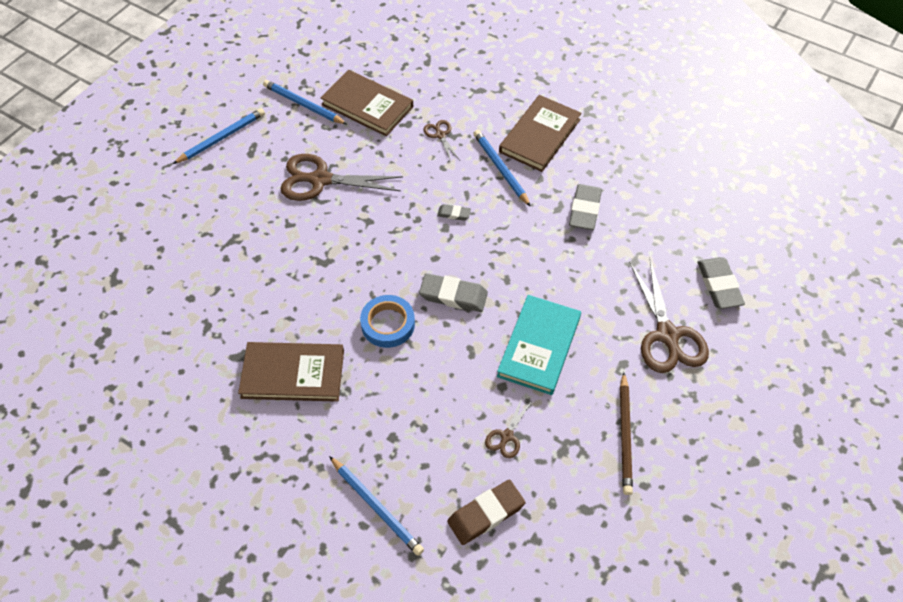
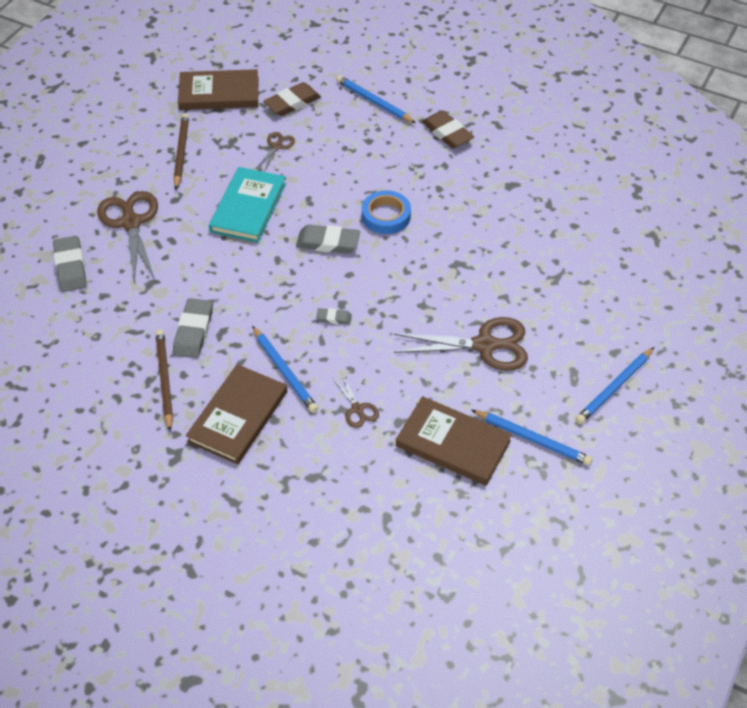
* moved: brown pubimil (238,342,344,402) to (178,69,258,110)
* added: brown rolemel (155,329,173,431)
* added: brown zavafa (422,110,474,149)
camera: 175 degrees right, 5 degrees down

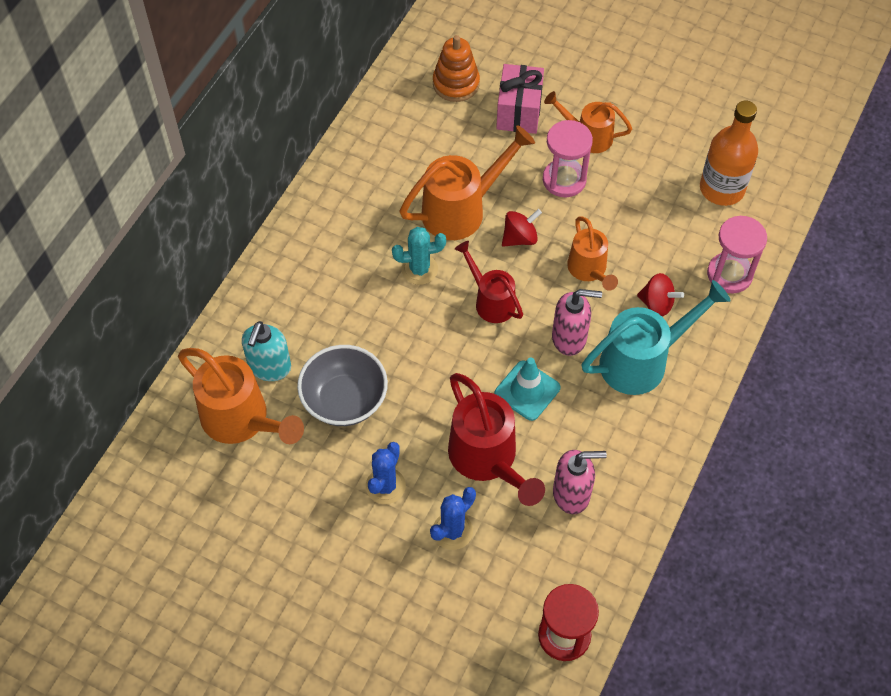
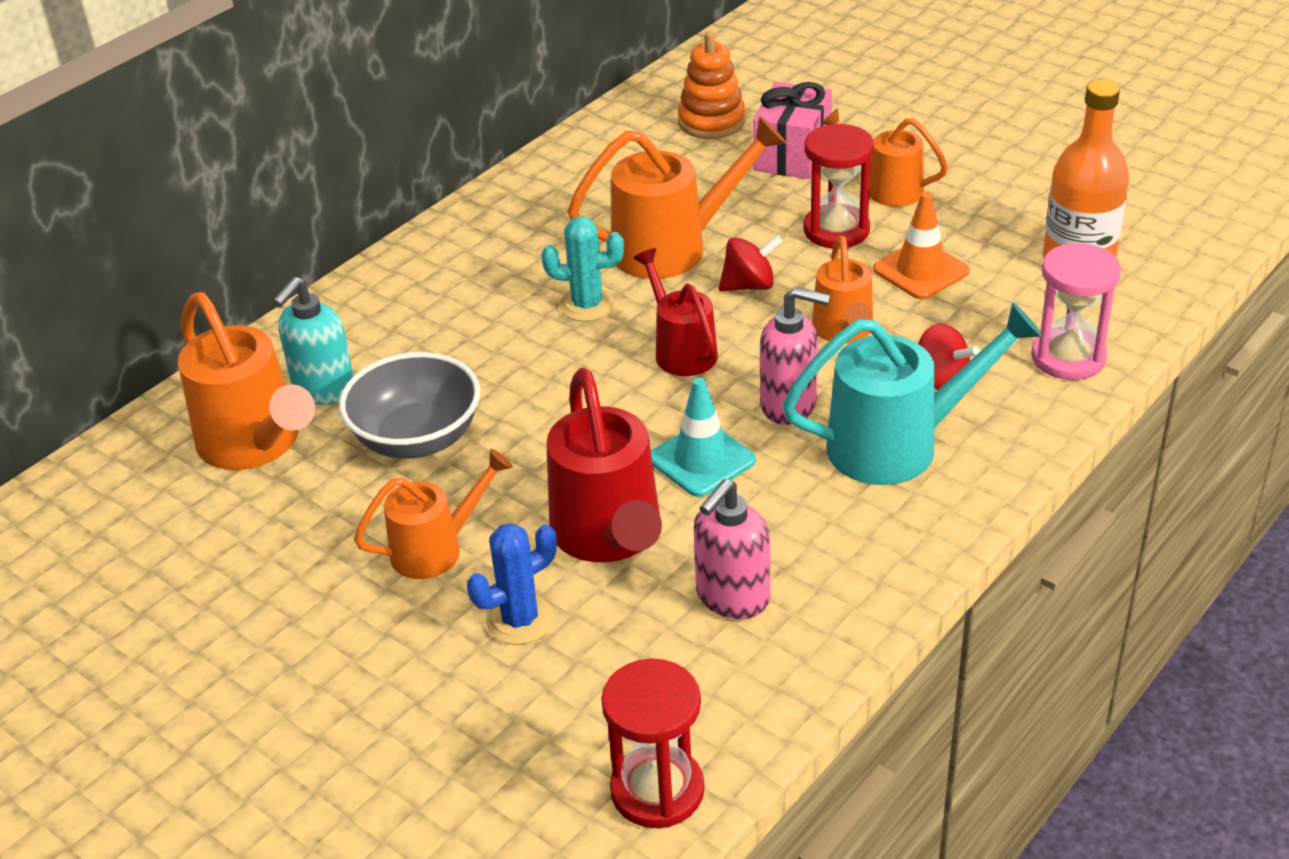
* replaced: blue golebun (366,442,406,504) to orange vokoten (354,449,513,579)
* recoloured: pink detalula (543,120,593,197) to red detalula (804,124,874,248)
* turned: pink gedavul (553,450,607,514) = (694,479,770,619) 120 degrees clockwise
* added: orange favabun (873,192,970,300)
camera: 15 degrees right, 20 degrees down

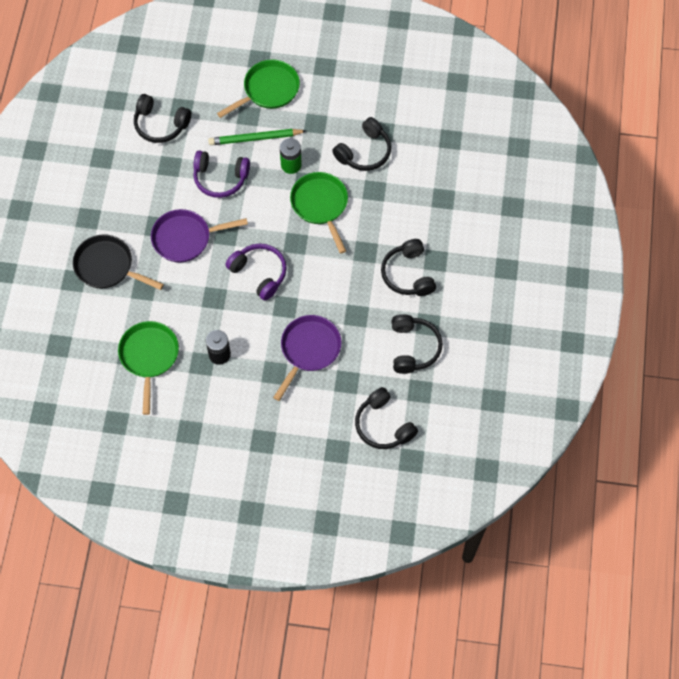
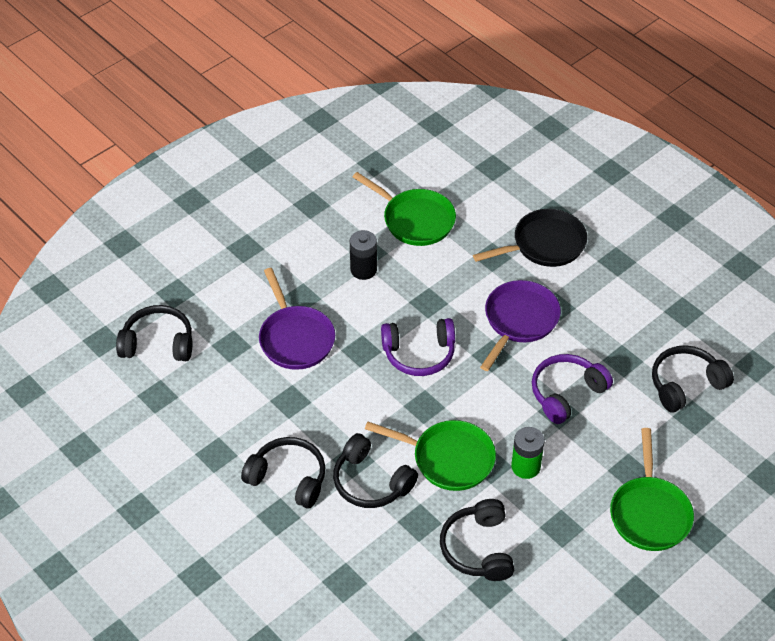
* removed: green rolemel (208,129,306,145)
* moved: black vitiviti (391,314,443,374) to (333,433,418,508)
camera: 130 degrees right, 15 degrees down

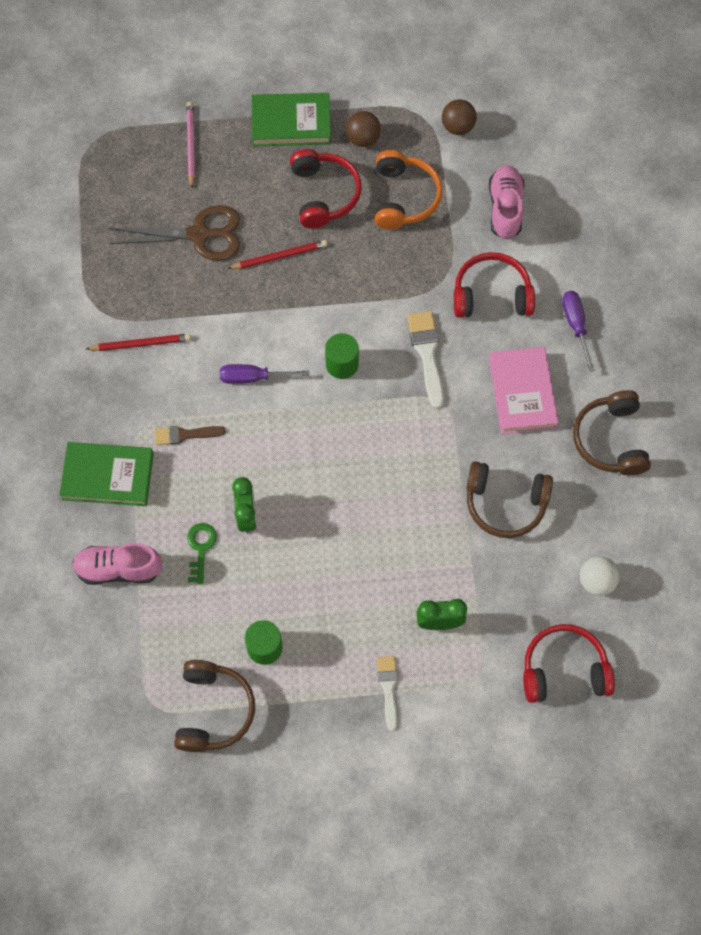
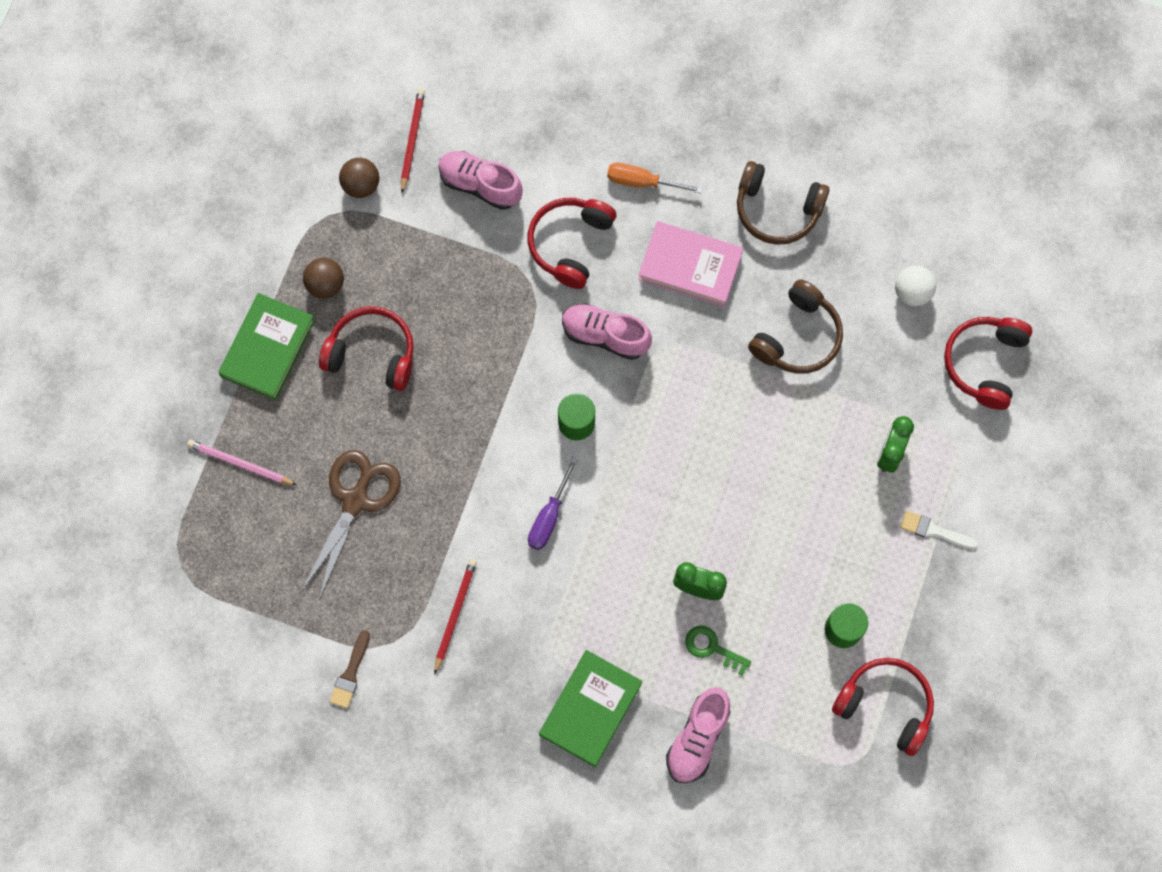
* moved: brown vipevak (155,426,226,445) to (330,630,370,709)
* recoloured: brown vitiviti (174,660,255,752) to red vitiviti (832,658,934,756)
* moved: red rolemel (227,240,327,269) to (401,89,425,193)
* removed: orange vitiviti (375,150,443,230)
* replaced: white vipevak (407,311,444,409) to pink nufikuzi (562,303,652,360)
* recoloured: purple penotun (562,291,595,372) to orange penotun (607,163,703,194)
camera: 65 degrees left, 5 degrees up

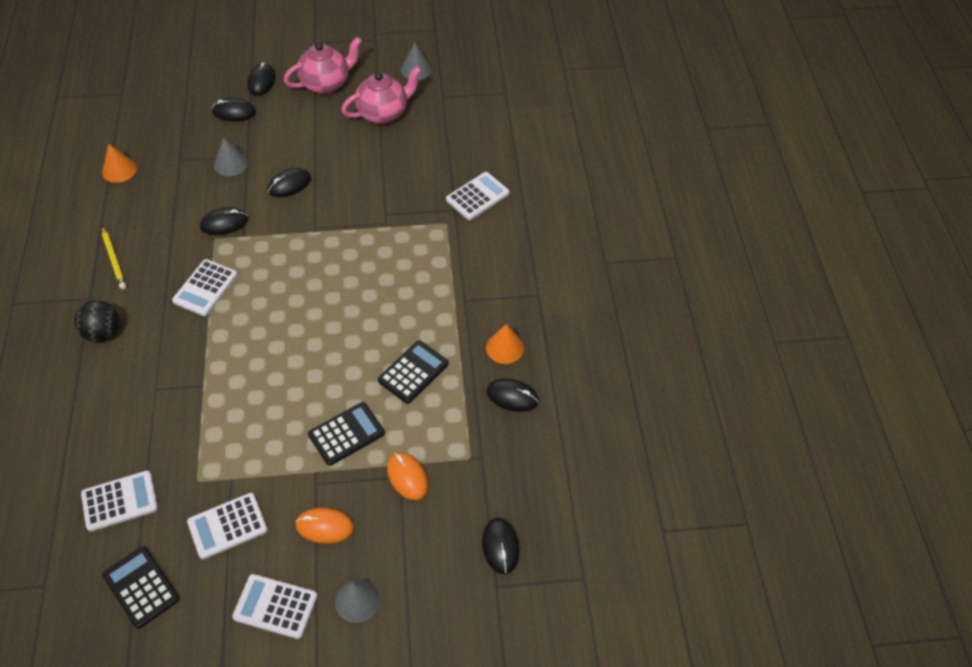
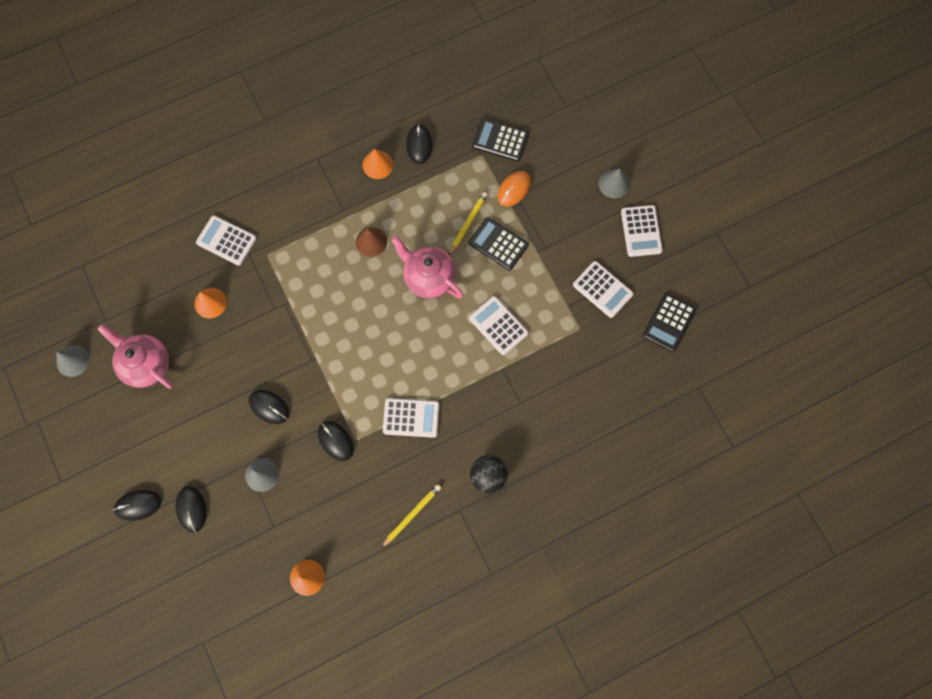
* moved: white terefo (81,471,158,532) to (469,296,528,355)
* moved: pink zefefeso (284,37,362,94) to (391,236,464,299)
* removed: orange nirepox (295,508,354,544)
* moved: black terefo (378,340,449,404) to (473,118,529,161)
* removed: black nirepox (482,518,520,574)
* added: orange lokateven (195,288,227,318)
* added: brown lokateven (356,227,387,257)
* added: yellow rolemel (449,192,488,255)
camera: 110 degrees left, 20 degrees up

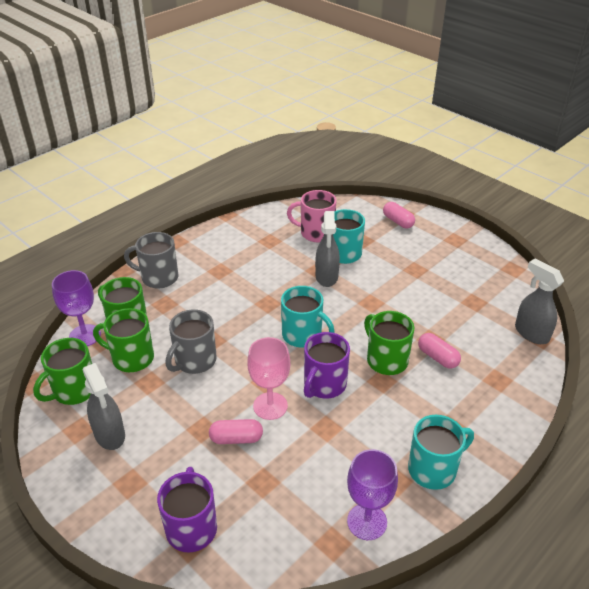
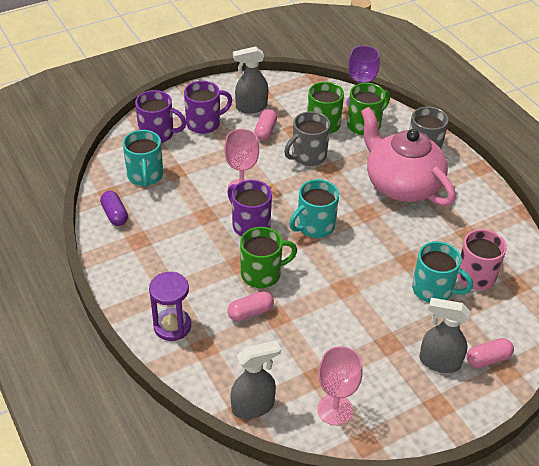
* removed: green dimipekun (33,338,92,405)
* turned: grey dimipekun (166,309,217,374) = (284,111,330,166) 90 degrees counterclockwise
* moved: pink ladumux (209,419,263,444) to (254,109,277,141)
* moved: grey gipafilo (315,211,340,287) to (420,298,470,373)
* replaced: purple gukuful (347,449,398,540) to purple ladumux (100,191,128,226)
* moved: turquoise dimipekun (408,415,474,490) to (123,130,163,187)
* added: purple detalula (149,272,191,341)
* added: purple dimipekun (184,81,232,134)
* added: pink gukuful (317,346,363,426)
* added: pink zefefeso (361,107,456,206)
camera: 105 degrees right, 5 degrees up

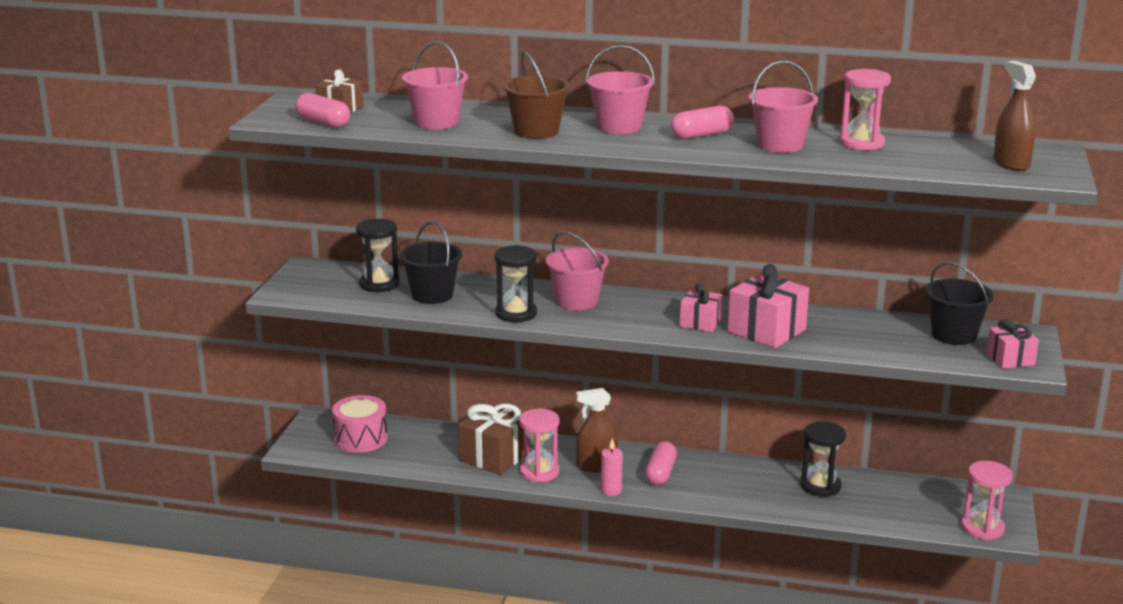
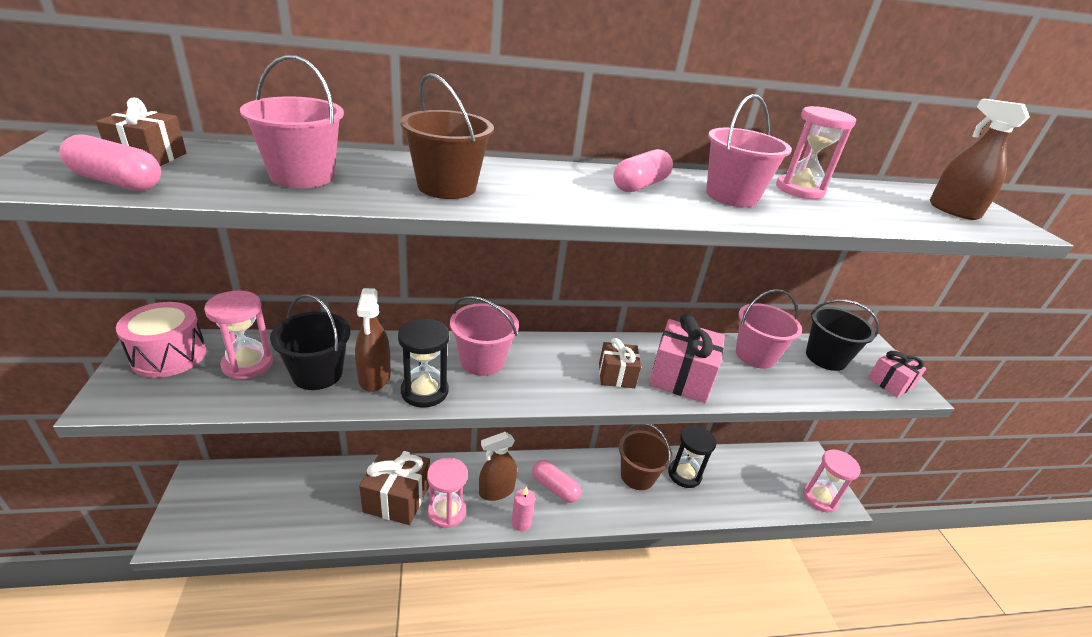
* moved: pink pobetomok (332,395,388,453) to (116,302,206,378)
* recoloured: black detalula (356,219,400,292) to pink detalula (204,290,273,379)
* moved: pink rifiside (586,45,655,134) to (736,289,802,369)
* turned: pink ladumux (645,441,677,485) = (532,460,581,503) 45 degrees counterclockwise
* recoloured: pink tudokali (680,283,723,332) to brown tudokali (599,338,641,388)
* added: brown gipafilo (355,288,391,392)
* added: brown rifiside (619,424,673,490)
camera: 25 degrees left, 10 degrees up

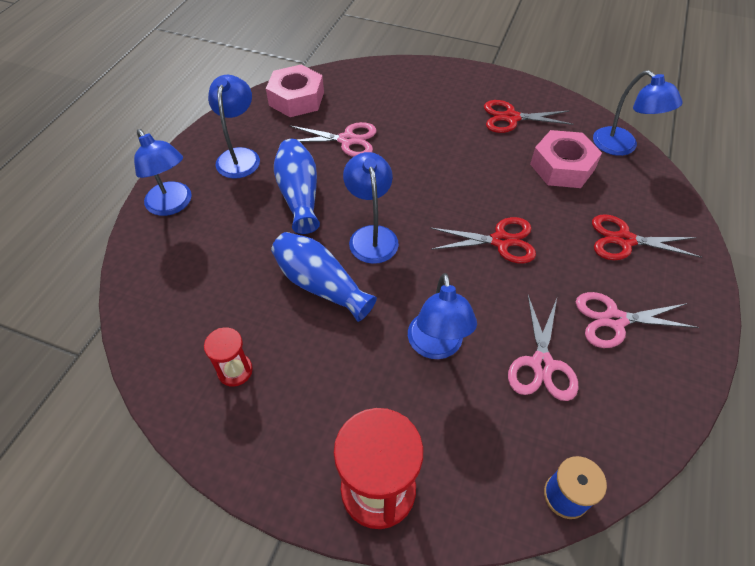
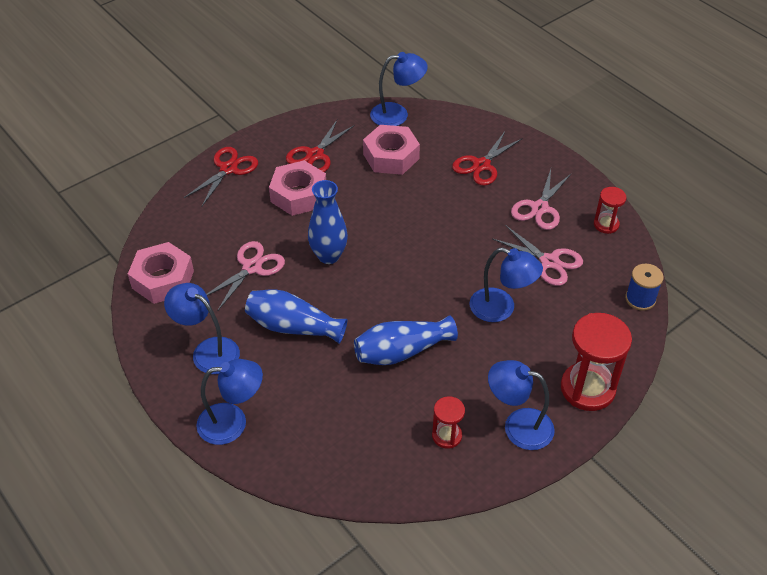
* moved: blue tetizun (343,152,399,264) to (488,360,555,450)
* moved: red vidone (430,217,536,263) to (184,147,258,207)
* added: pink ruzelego (269,160,326,216)
* added: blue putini (308,180,348,264)
* added: red detalula (594,187,626,234)
camera: 60 degrees left, 5 degrees down

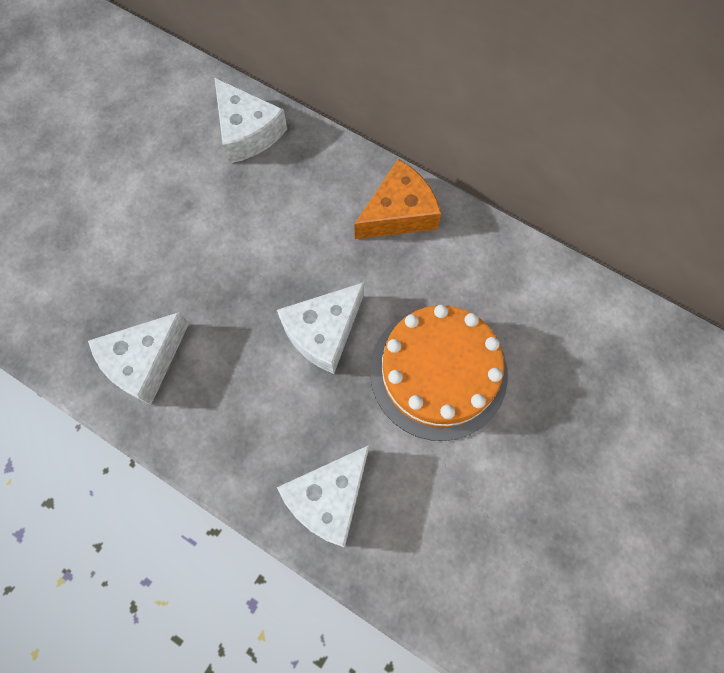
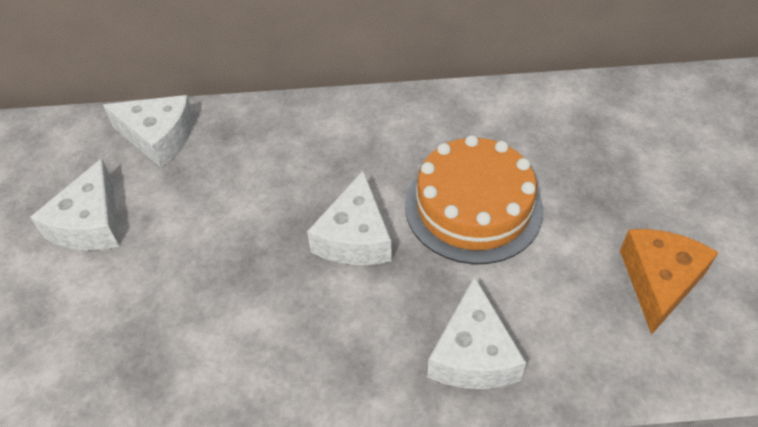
* moved: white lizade (88,312,189,405) to (30,158,119,250)
* moved: orange lizade (354,159,441,239) to (620,229,719,335)
camera: 35 degrees left, 20 degrees down

